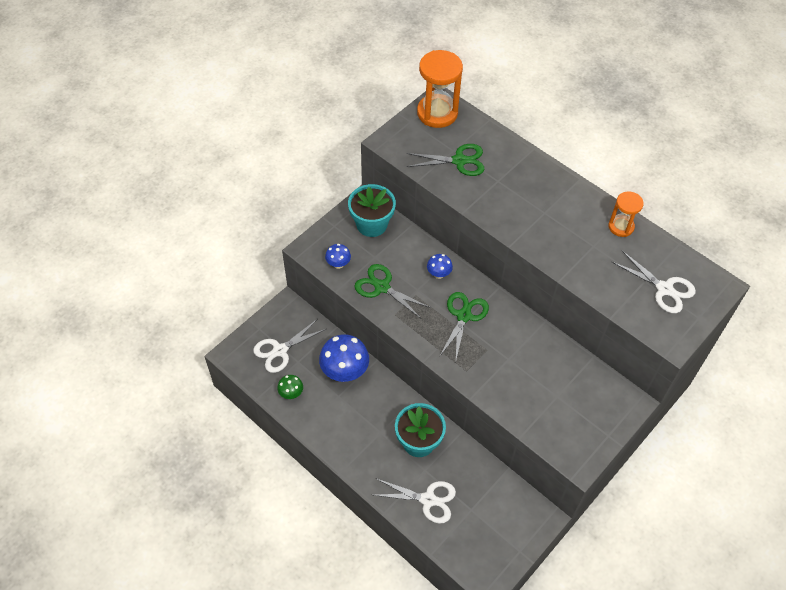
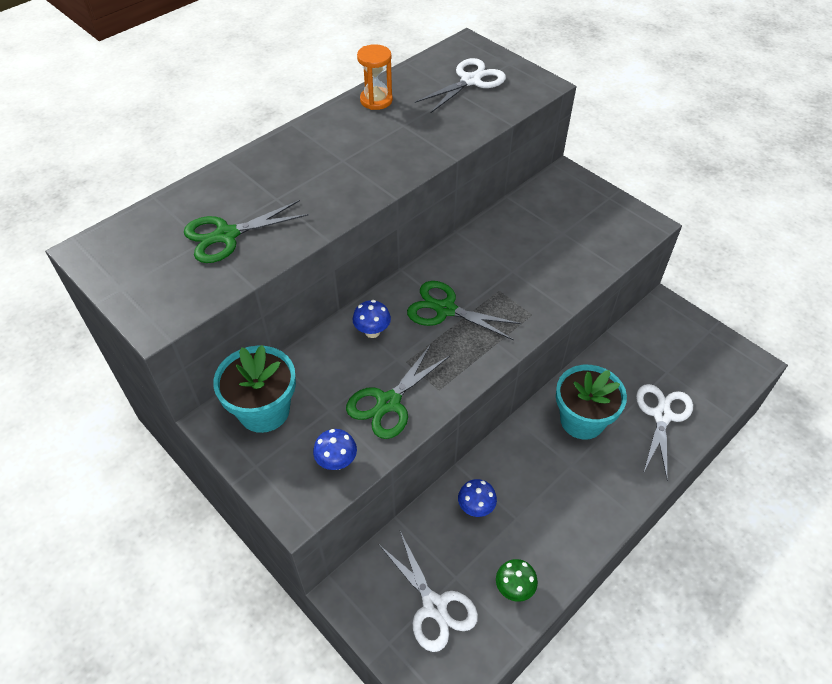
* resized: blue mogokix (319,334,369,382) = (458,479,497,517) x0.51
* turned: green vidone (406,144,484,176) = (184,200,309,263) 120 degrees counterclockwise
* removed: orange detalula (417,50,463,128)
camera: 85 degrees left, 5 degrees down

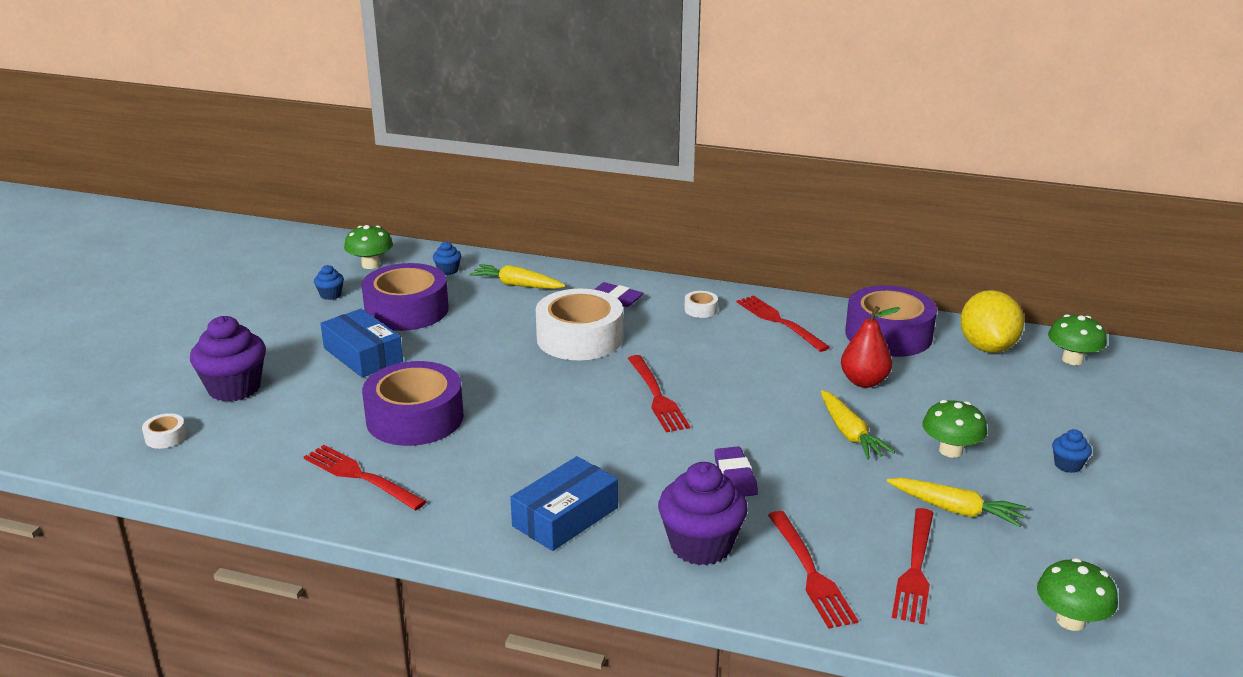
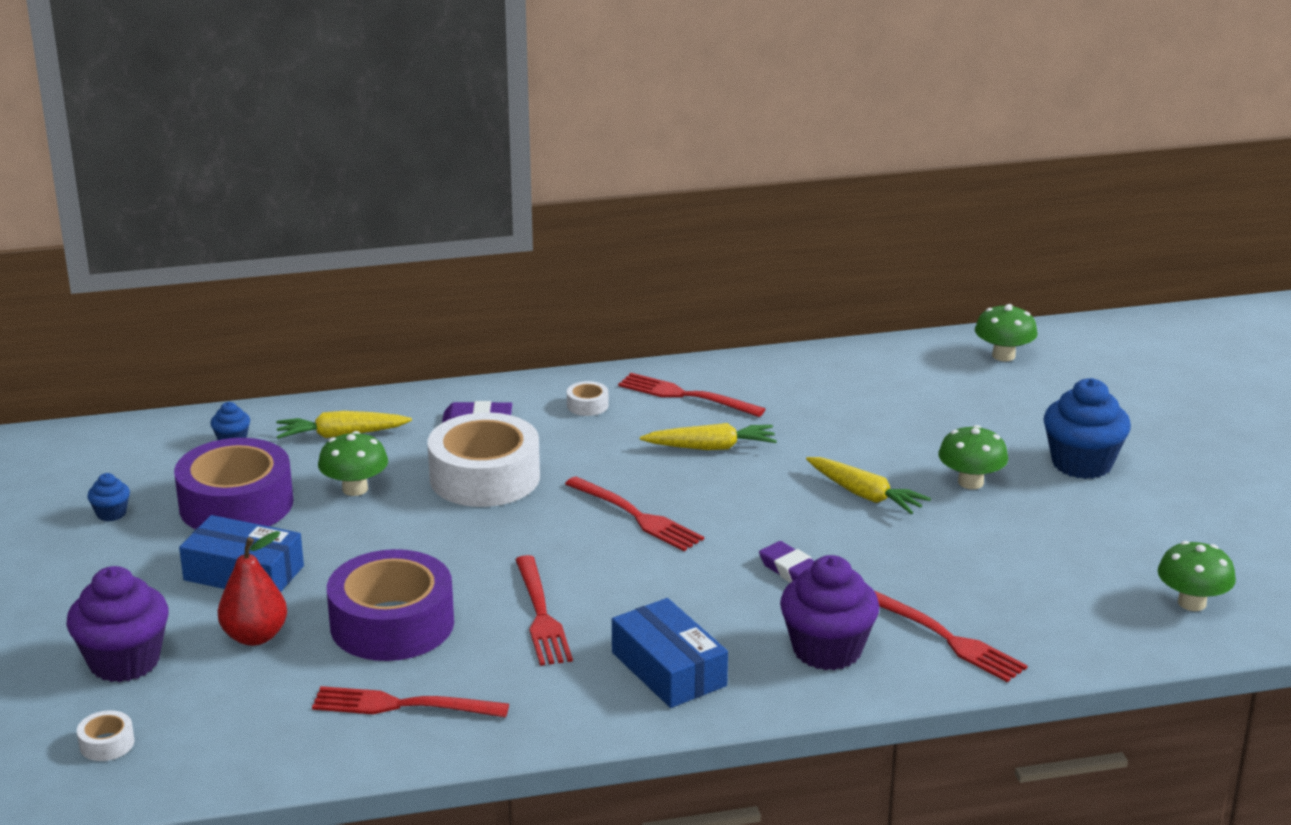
* moved: green mogokix (344,225,393,269) to (318,431,388,496)
* turned: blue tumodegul (510,456,618,551) = (612,598,728,708) 45 degrees counterclockwise
* moved: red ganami (841,306,901,388) to (218,531,287,646)
* removed: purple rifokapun (845,285,937,357)
* moved: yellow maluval (887,478,1026,527) to (640,423,777,450)
* moved: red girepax (892,508,933,624) to (515,555,573,666)
* removed: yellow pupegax (960,290,1024,353)
* resized: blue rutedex (1052,429,1092,473) = (1043,378,1131,479) x2.14
camera: 30 degrees left, 0 degrees up

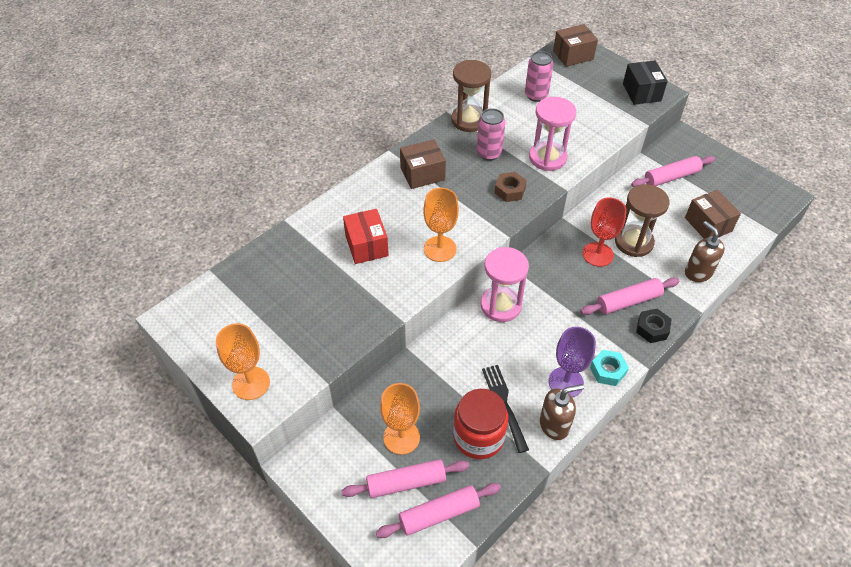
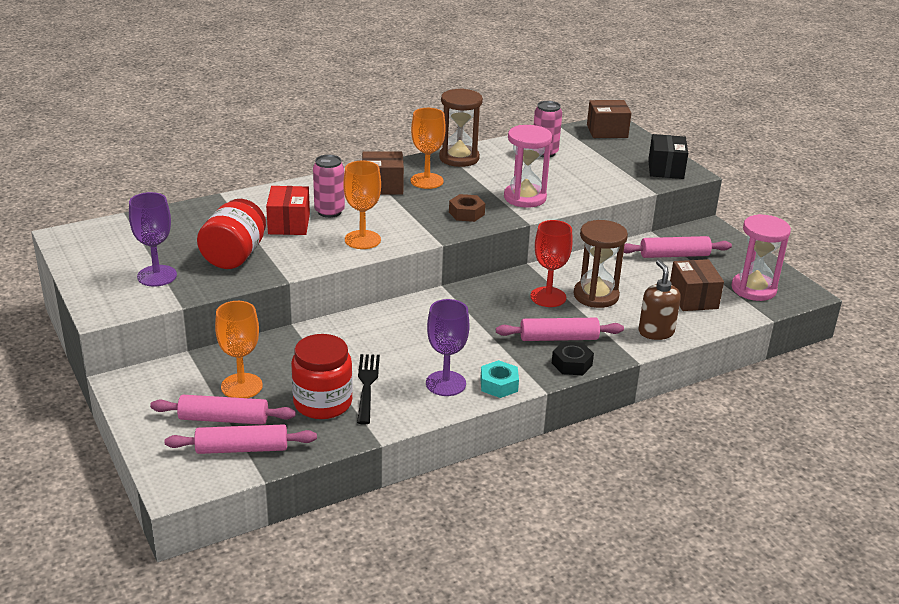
* moved: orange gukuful (216,323,270,400) to (411,108,446,189)
* moved: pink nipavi (477,108,506,161) to (313,155,345,218)
* moved: pink detalula (481,247,529,322) to (731,214,791,301)
* removed: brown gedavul (540,384,584,440)
* added: purple gukuful (129,192,177,286)
* added: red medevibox (197,199,266,269)
camera: 15 degrees right, 20 degrees down

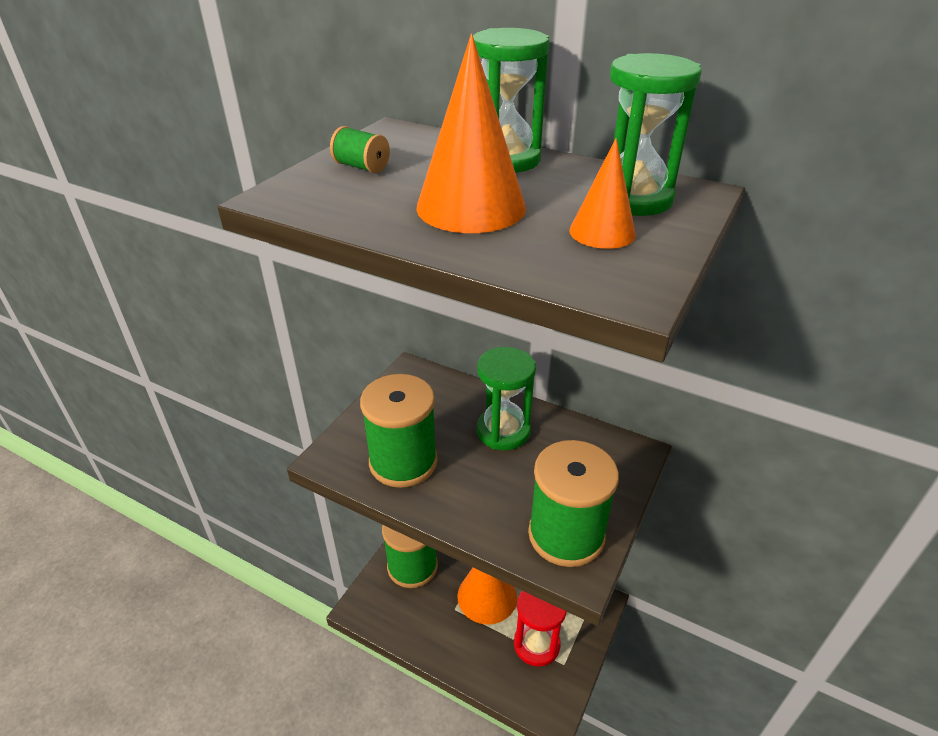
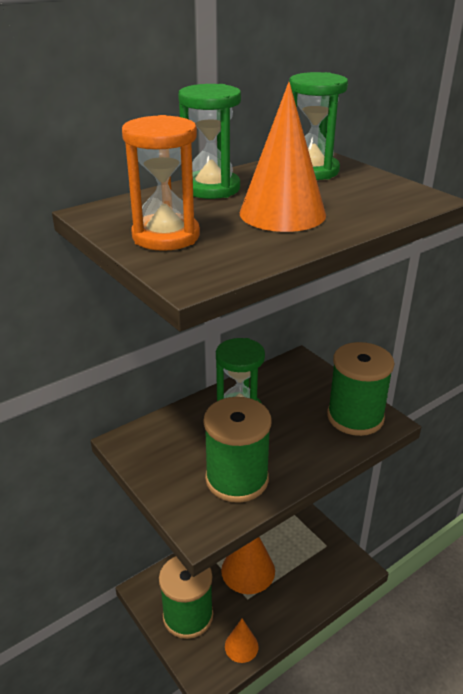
* replaced: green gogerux (330,126,390,173) to orange detalula (122,115,200,251)
* removed: red detalula (514,591,567,667)
* moved: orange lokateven (569,138,636,249) to (225,618,258,663)
camera: 65 degrees left, 5 degrees down

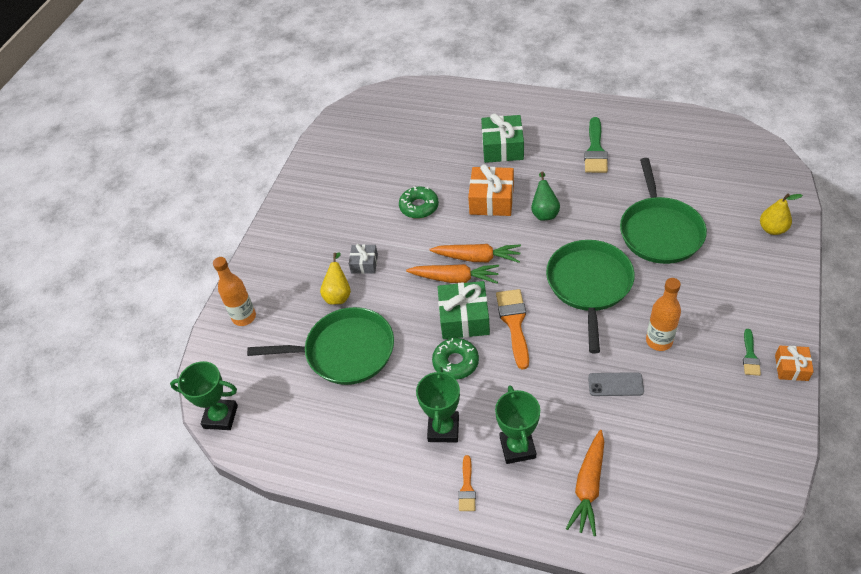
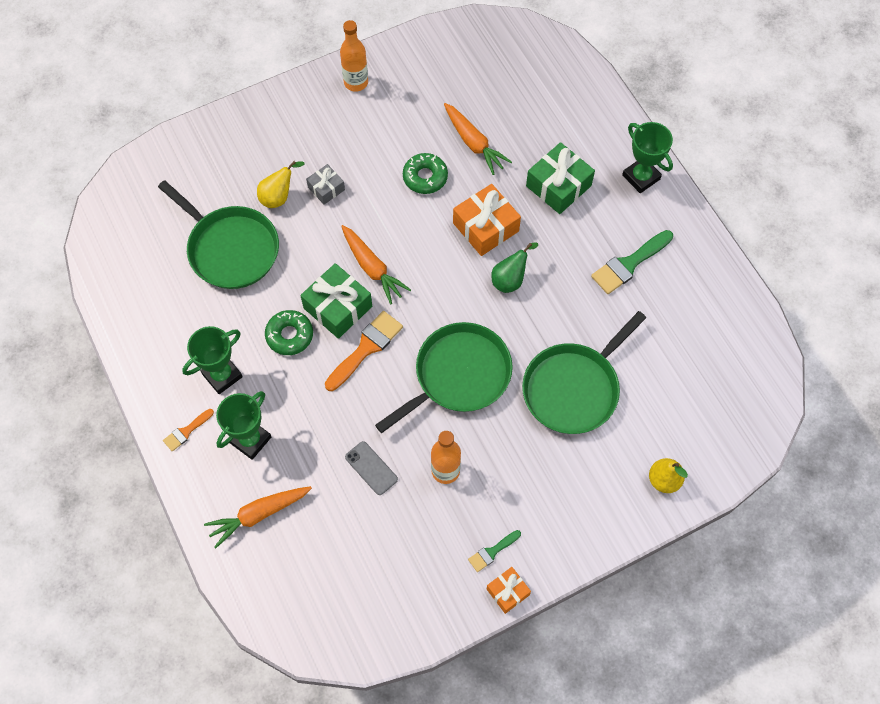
* moved: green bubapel (170,361,238,430) to (622,122,673,193)
* moved: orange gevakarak (213,257,256,326) to (340,20,368,92)
* moved: orange maluval (429,244,521,263) to (444,103,512,175)
camera: 40 degrees right, 15 degrees up

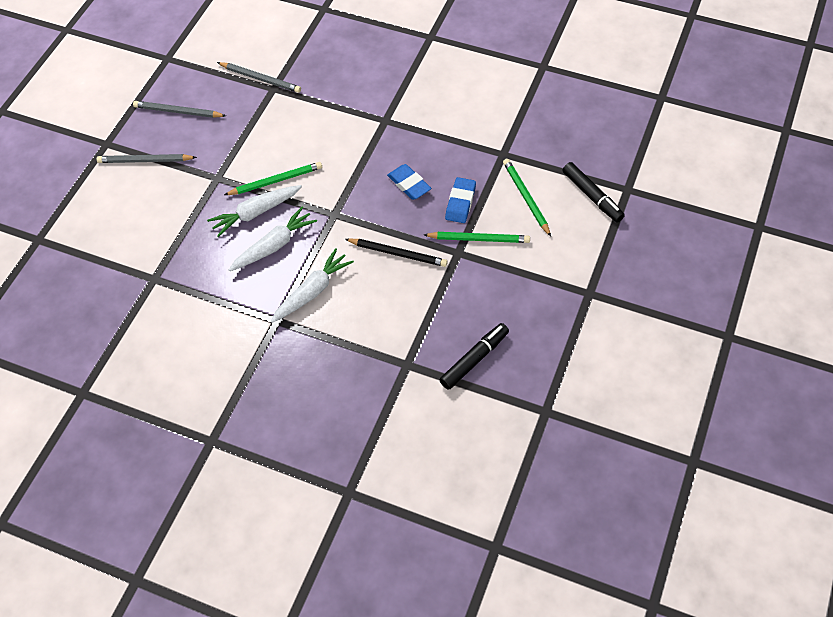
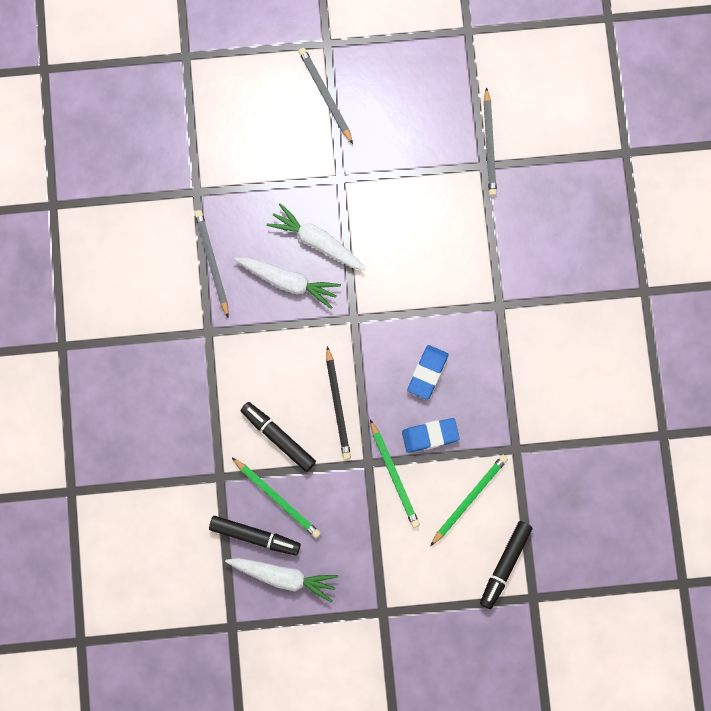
* moved: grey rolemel (133,101,226,118) to (194,210,229,318)
* moved: green rolemel (224,162,322,195) to (232,458,321,538)
* moved: white maluval (271,248,354,323) to (225,558,338,603)
* added: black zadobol (241,402,316,472)
camera: 60 degrees right, 20 degrees up

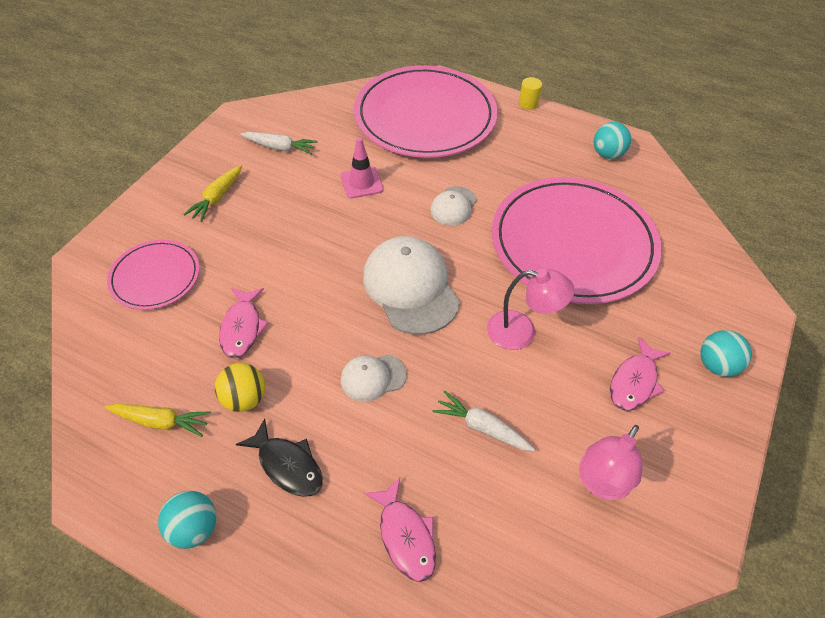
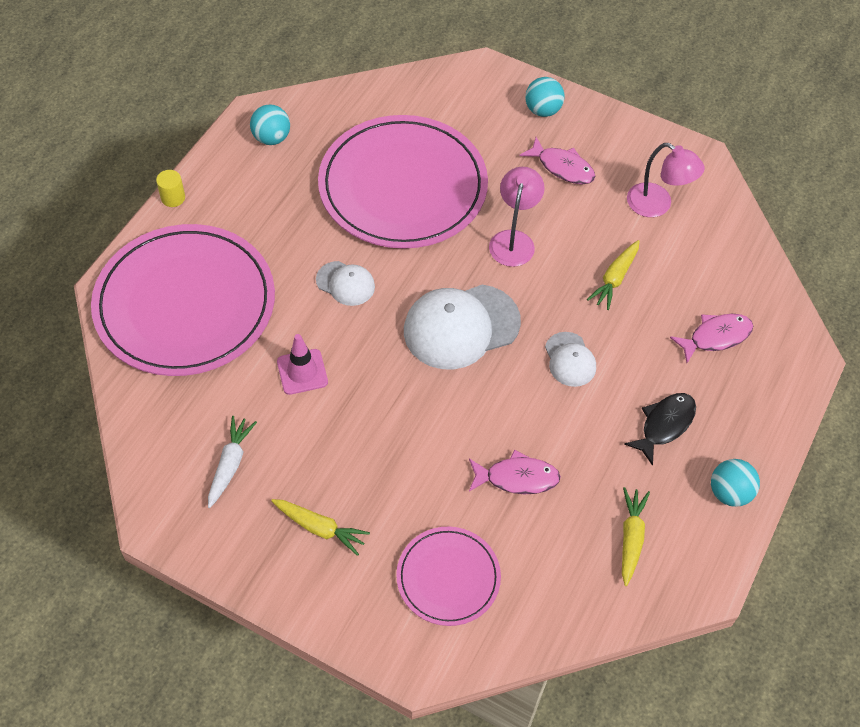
* removed: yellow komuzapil (215,363,265,412)
* recoloured: white maluval (432,391,535,451) to yellow maluval (587,240,640,310)
camera: 90 degrees left, 5 degrees up

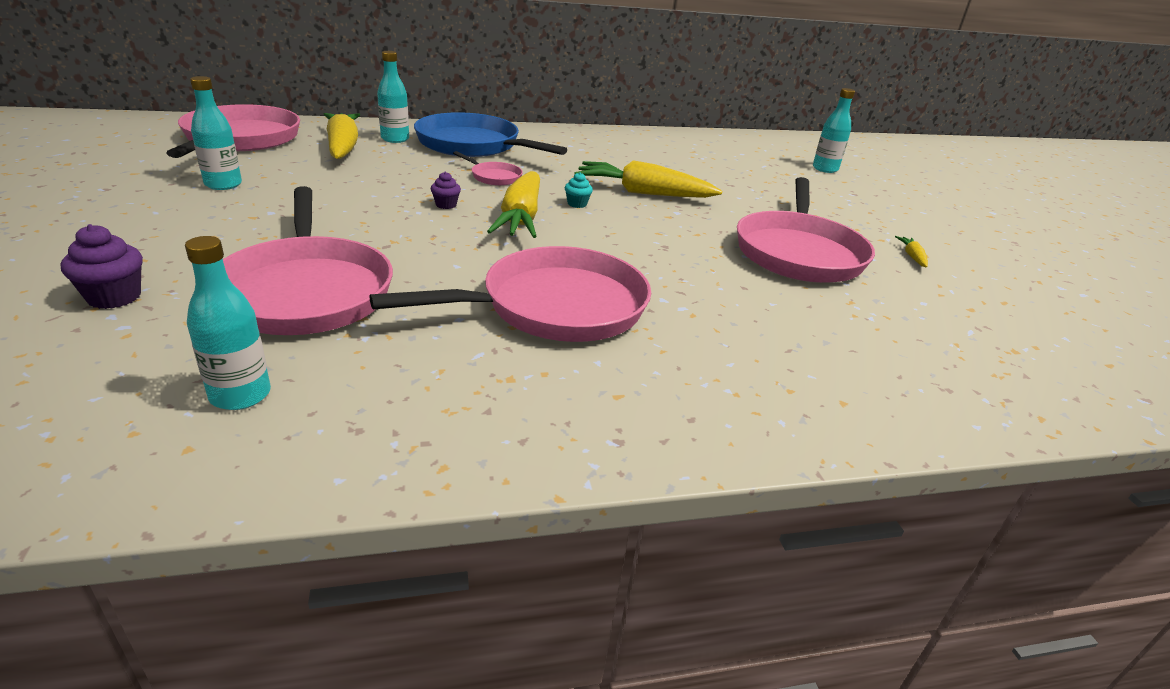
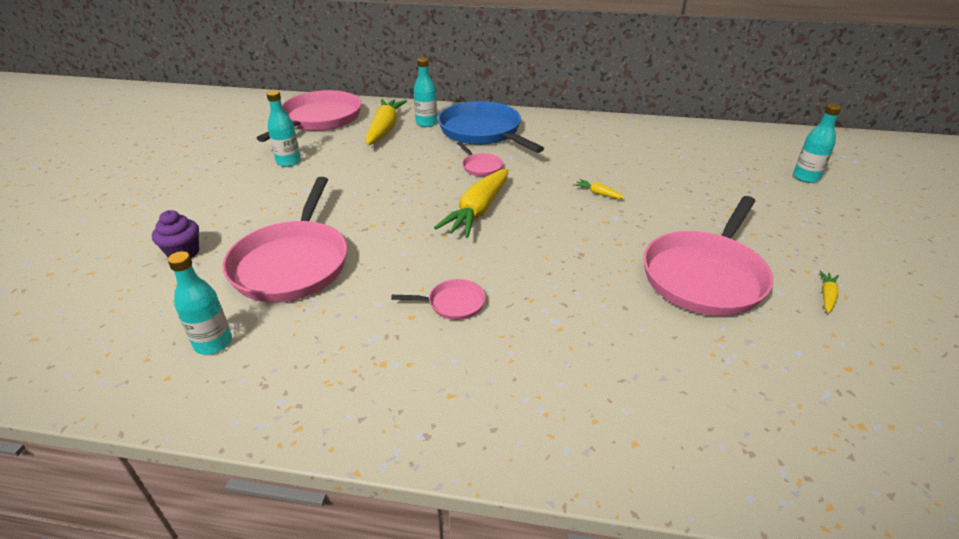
* resized: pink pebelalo (369,246,651,342) = (391,279,486,320) x0.44
* removed: purple rutedex (431,172,461,209)
* removed: turquoise rutedex (565,172,593,208)
* resized: yellow maluval (574,160,722,198) = (574,179,625,199) x0.42
camera: 25 degrees right, 5 degrees up

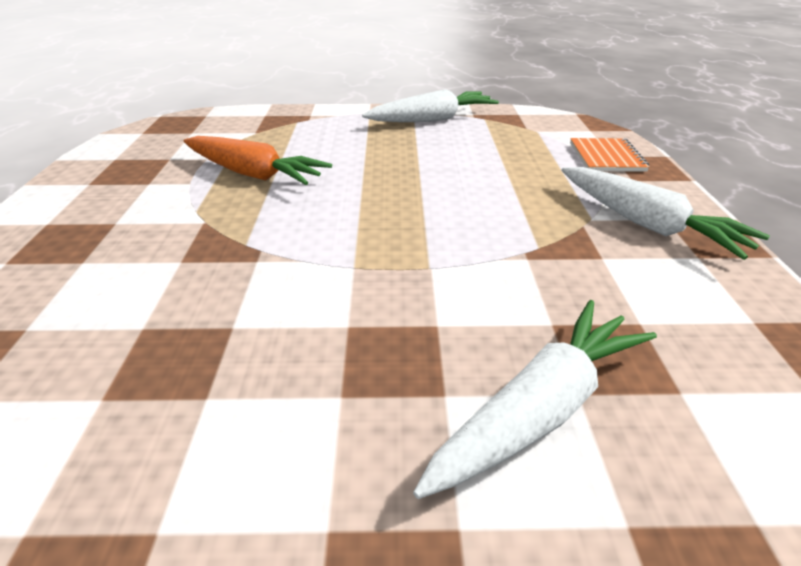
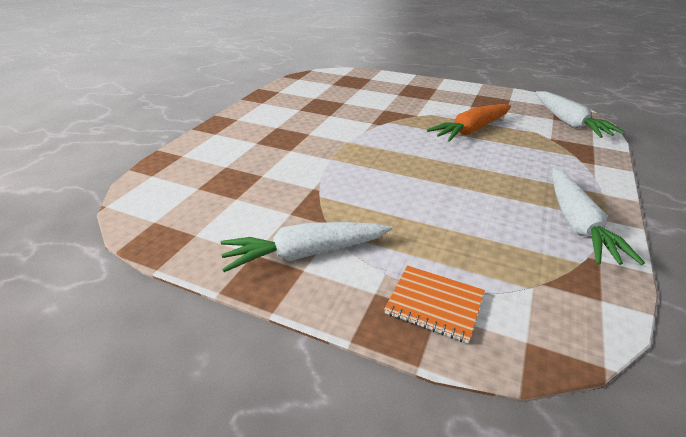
* moved: white maluval (413,300,657,499) to (536,91,625,138)
camera: 115 degrees right, 0 degrees up

